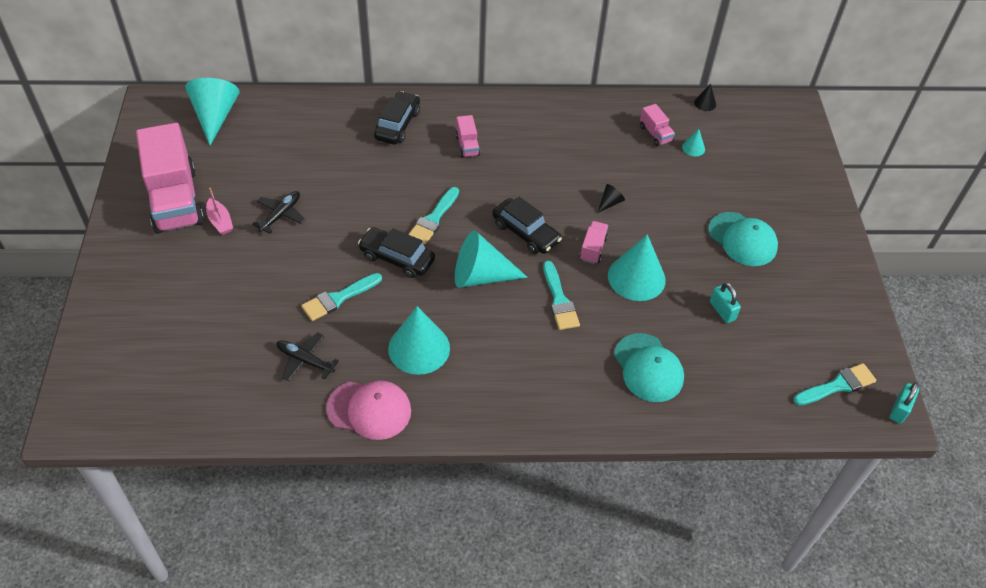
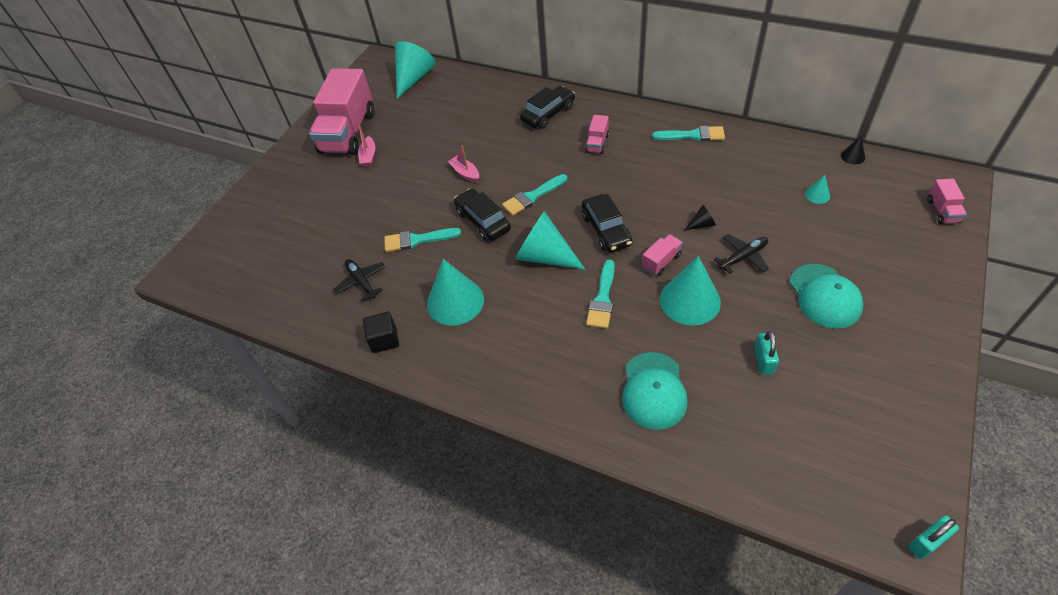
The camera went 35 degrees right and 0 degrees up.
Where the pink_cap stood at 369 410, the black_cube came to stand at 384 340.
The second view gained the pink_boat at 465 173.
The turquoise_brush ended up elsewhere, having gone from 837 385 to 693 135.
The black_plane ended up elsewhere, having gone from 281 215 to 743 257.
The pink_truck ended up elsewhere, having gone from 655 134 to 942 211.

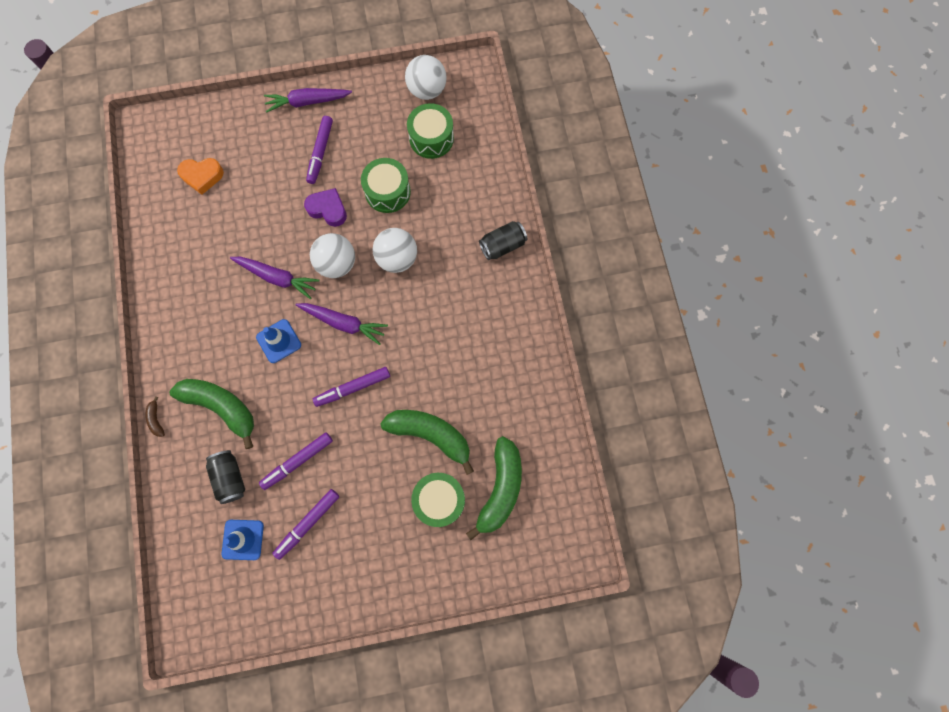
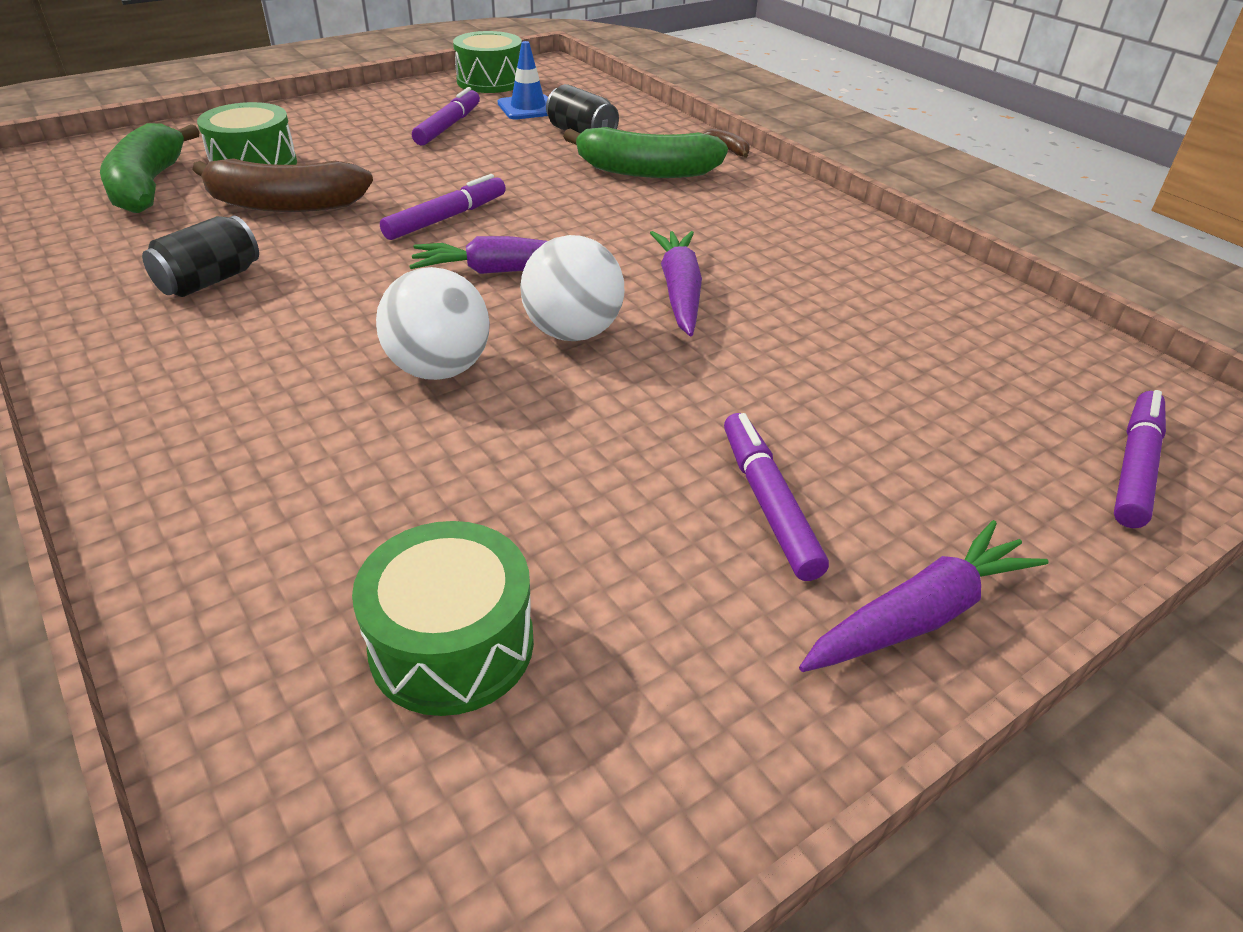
The camera went 155 degrees right and 35 degrees down.
The black_can ended up elsewhere, having gone from 502 245 to 210 281.
What was the green_banana at 431 435 turned into the brown_banana at 284 205.
The green_drum ended up elsewhere, having gone from 387 192 to 490 81.
The purple_carrot at 277 277 ended up facing another way, 90 degrees clockwise from before.
The purple_marker ended up elsewhere, having gone from 298 461 to 1135 467.
The second view lost the orange_heart at 202 176.
The second view lost the blue_traffic_cone at 279 341.
The second view lost the purple_heart at 328 209.
The second view lost the white_ball at 427 90.

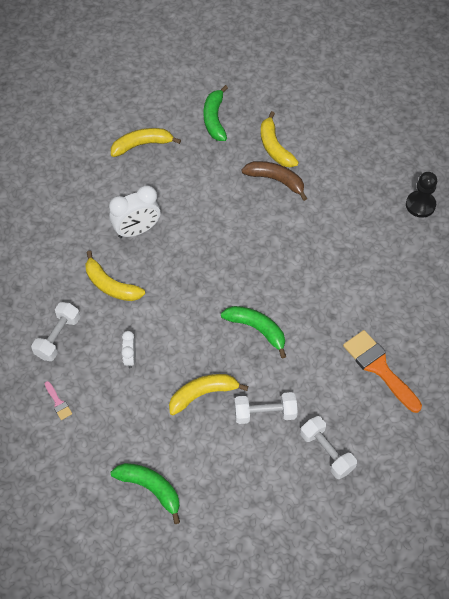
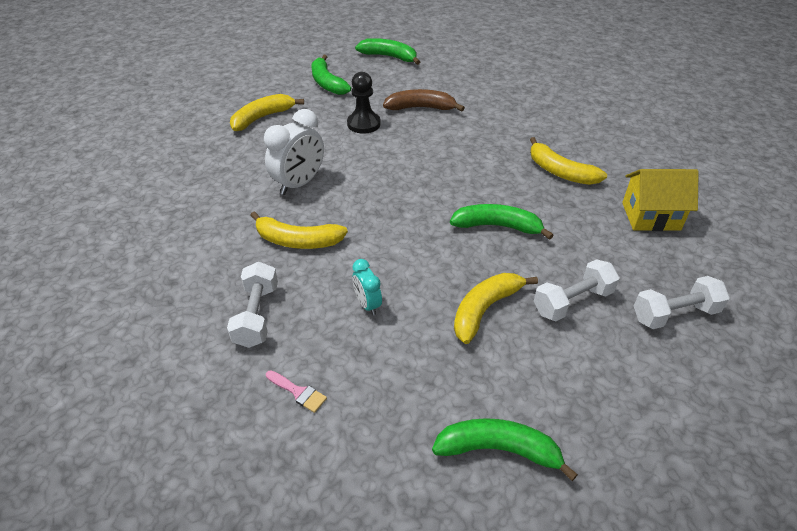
The camera went 25 degrees left and 15 degrees down.
The black_pawn ended up elsewhere, having gone from 420 205 to 363 124.
What was the white_clock at 130 358 turned into the turquoise_clock at 367 304.
The second view gained the green_banana at 389 57.
The yellow_banana ended up elsewhere, having gone from 274 147 to 560 172.
Where the orange_brush stood at 379 367, the yellow_house came to stand at 651 216.
The white_dumbbell at 326 452 ended up facing another way, 45 degrees counterclockwise from before.

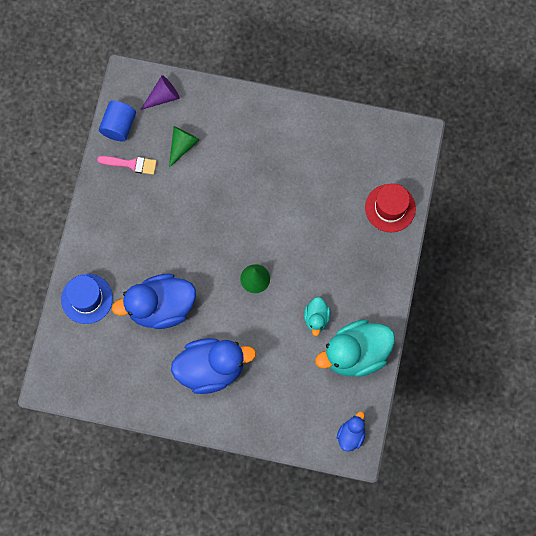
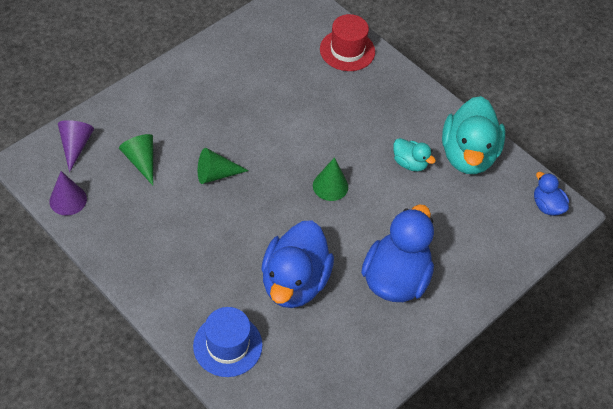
The camera went 60 degrees left and 20 degrees down.
Where the blue_cylinder stood at 119 126, the purple_cone came to stand at 68 200.
The second view gained the green_cone at 216 174.
The second view lost the pink_brush at 131 164.

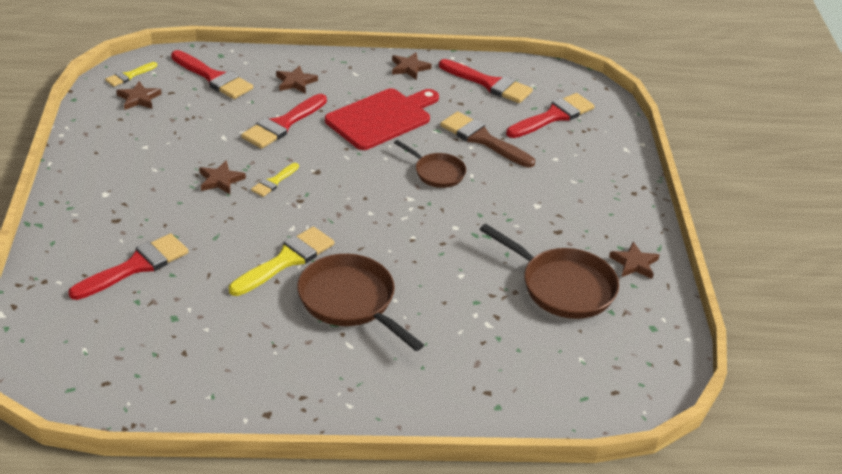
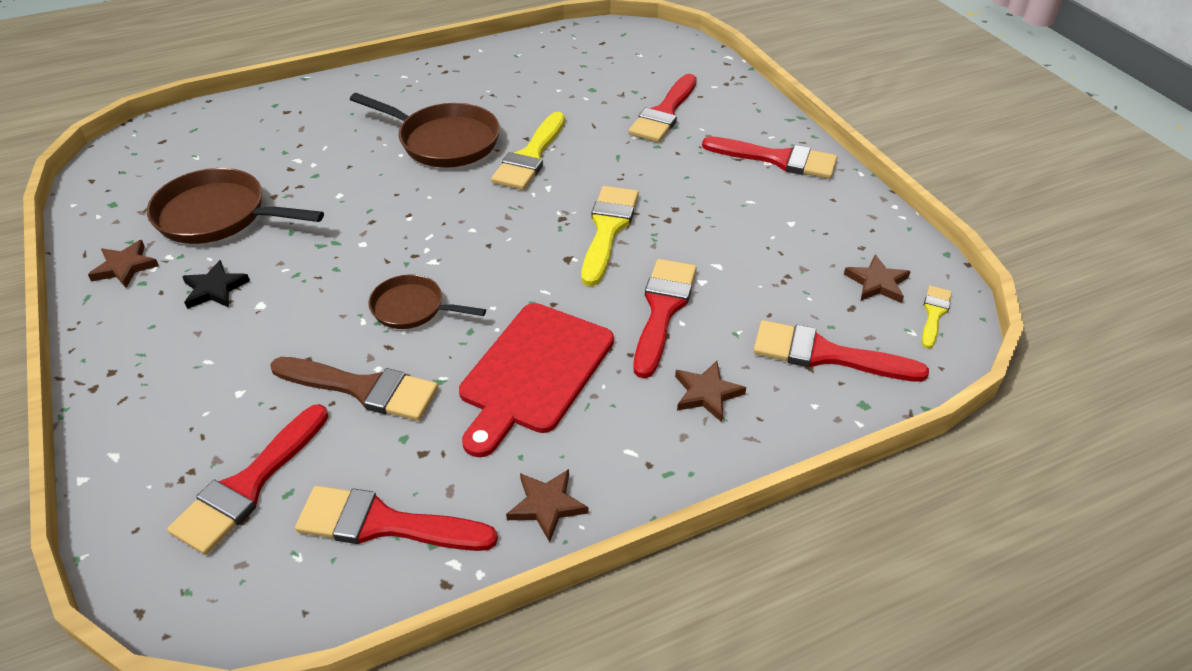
The camera went 160 degrees right and 5 degrees up.
The second view gained the black_star at 214 289.
The size of the yellow_brush at 274 182 changed by a factor of 1.84.
The second view gained the red_brush at 778 159.
The second view lost the brown_star at 220 180.

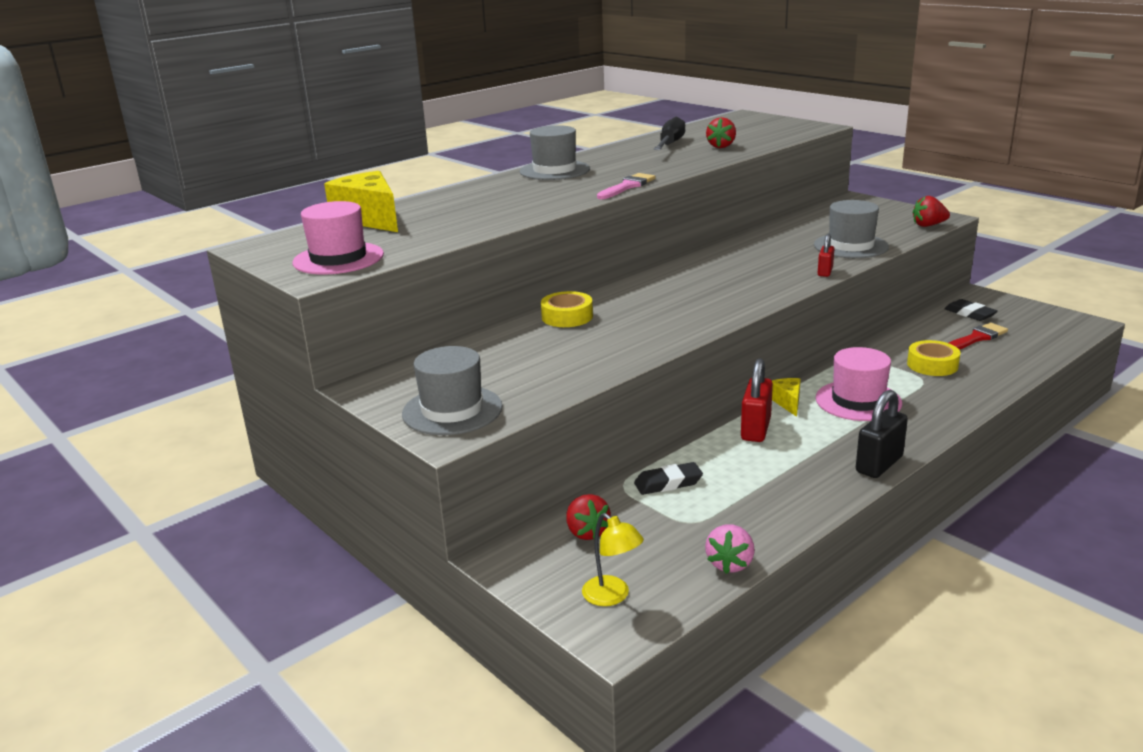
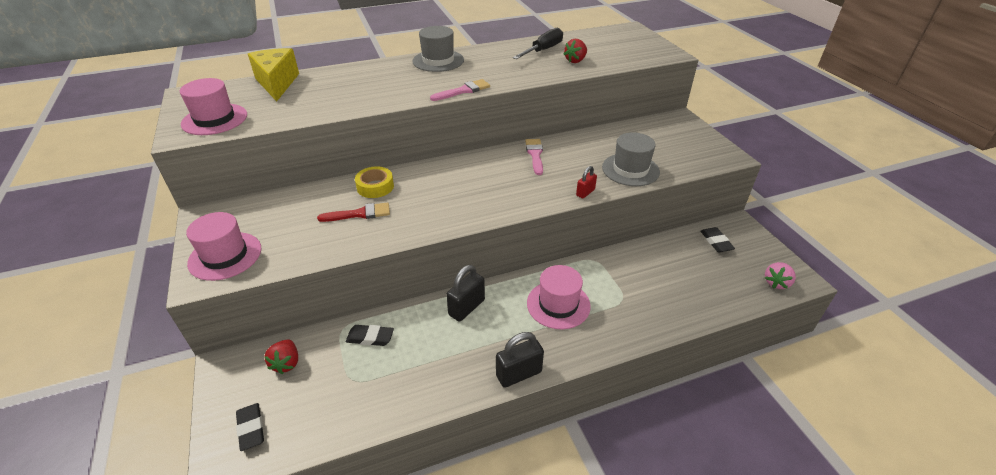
The camera went 20 degrees right and 15 degrees up.
What was the grey_hat at 452 410 turned into the pink_hat at 225 256.
Where the yellow_lamp stood at 612 596, the black_eraser came to stand at 251 428.
The red_brush ended up elsewhere, having gone from 976 338 to 359 214.
What was the red_padlock at 755 429 turned into the black_padlock at 466 307.
The second view gained the pink_brush at 535 155.
The pink_strawberry ended up elsewhere, having gone from 730 564 to 776 283.
The second view lost the yellow_cheese at 788 402.
The second view lost the yellow_tape at 932 365.
The second view lost the red_strawberry at 928 225.

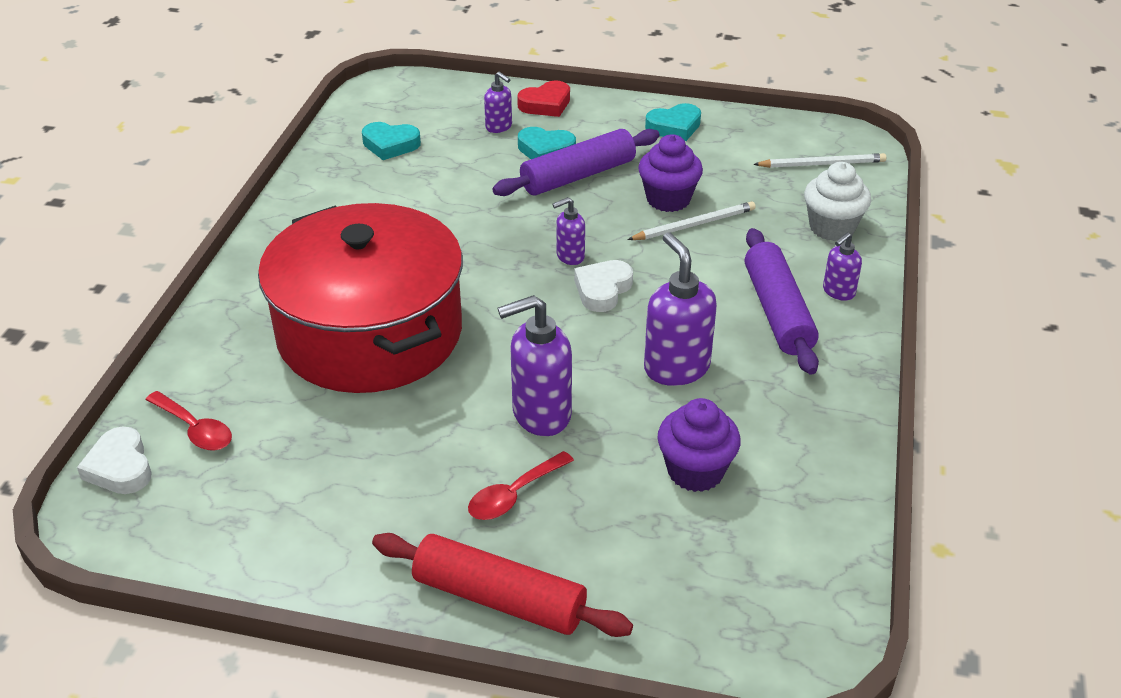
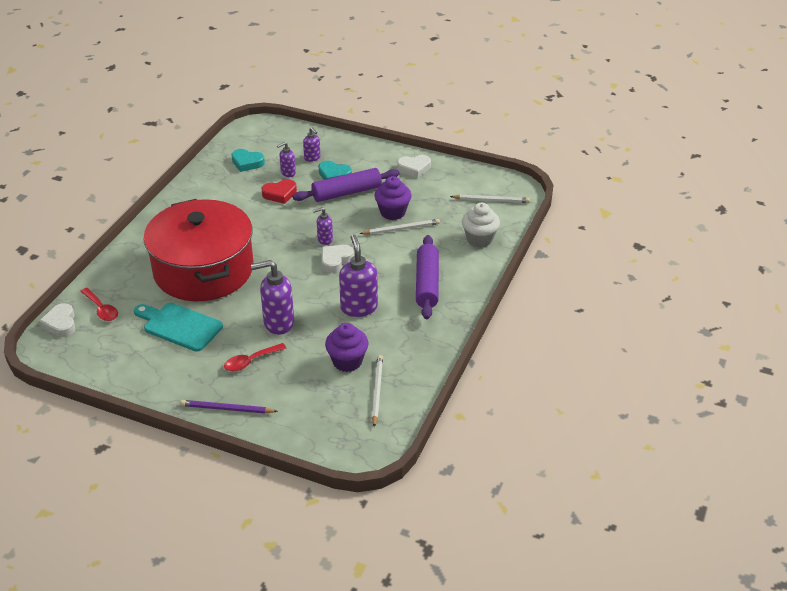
The camera went 10 degrees right and 0 degrees up.
The second view gained the turquoise_cutting_board at 179 326.
Where the red_rolling_pin stood at 499 598, the purple_pencil came to stand at 227 409.
The red_heart ended up elsewhere, having gone from 546 104 to 280 194.
The purple_soap_dispenser ended up elsewhere, having gone from 838 292 to 288 173.
The second view gained the white_pencil at 377 391.
What was the turquoise_heart at 674 127 turned into the white_heart at 414 168.

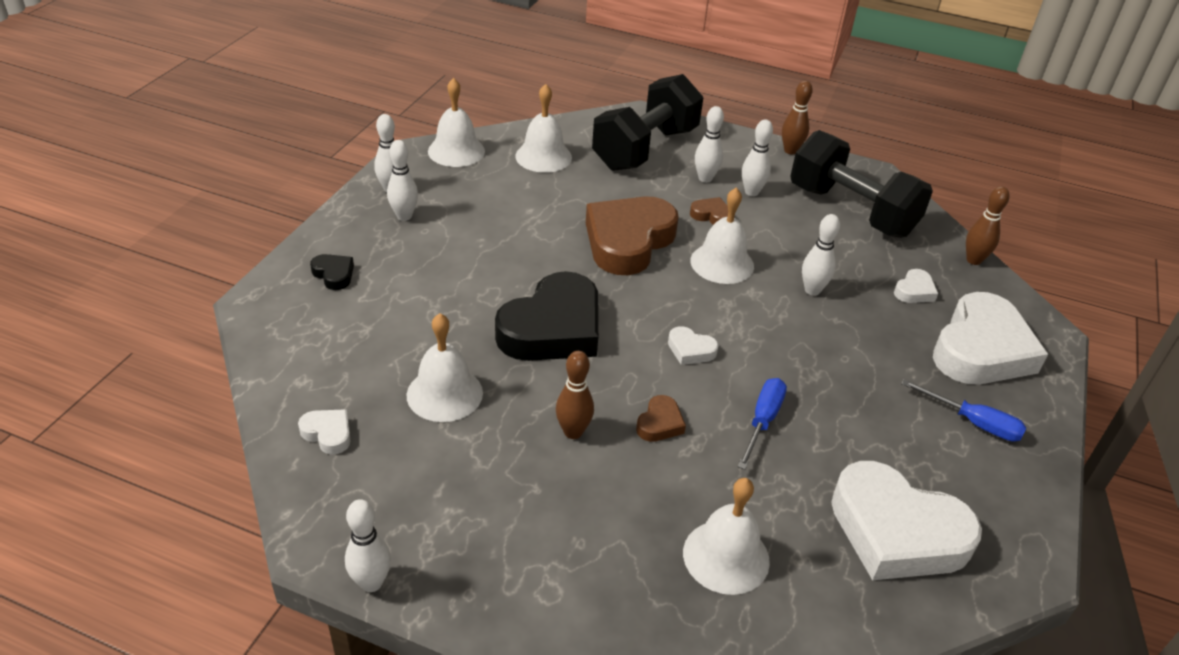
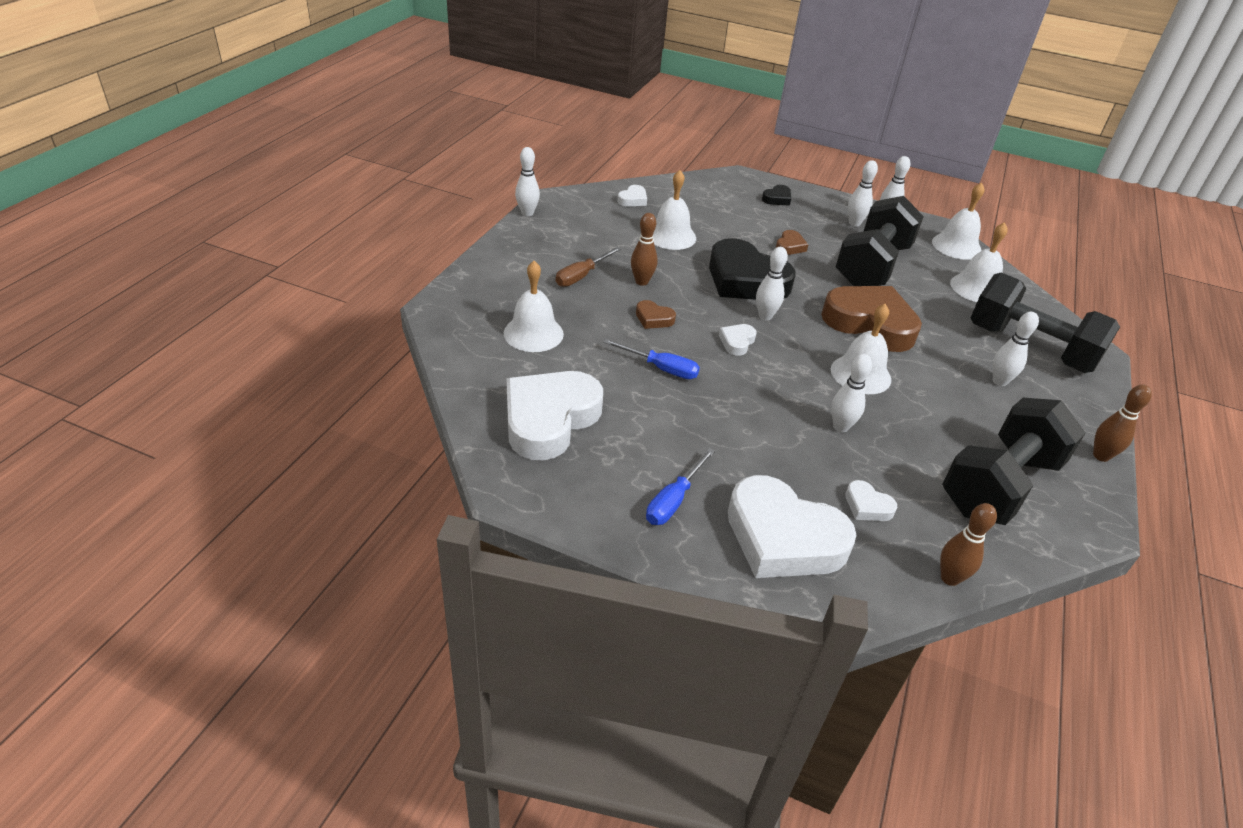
The camera went 90 degrees right and 0 degrees up.
The second view gained the brown_screwdriver at 581 276.
The white_bowling_pin ended up elsewhere, having gone from 751 192 to 765 316.
The brown_heart ended up elsewhere, having gone from 711 215 to 790 246.
The second view gained the black_dumbbell at 872 266.

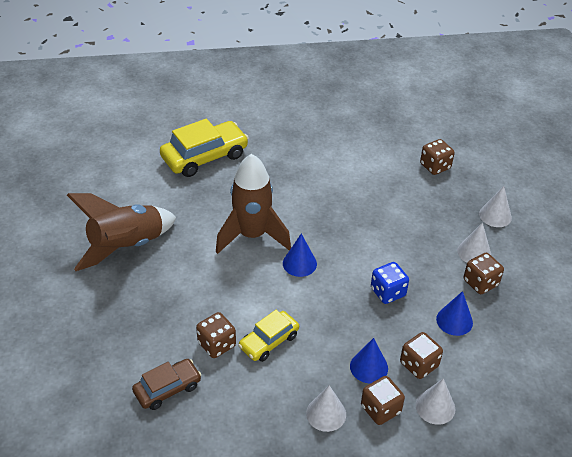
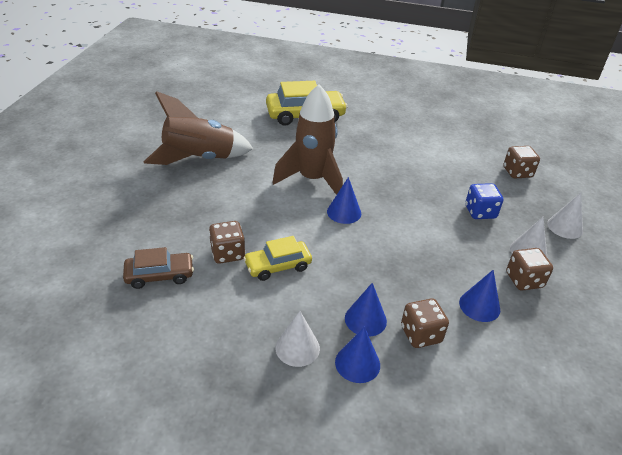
The camera went 20 degrees right and 5 degrees down.
Where the brown_dice stood at 380 409, the blue_cone came to stand at 357 363.
The blue_dice ended up elsewhere, having gone from 388 292 to 480 212.
The second view lost the white_cone at 435 407.

